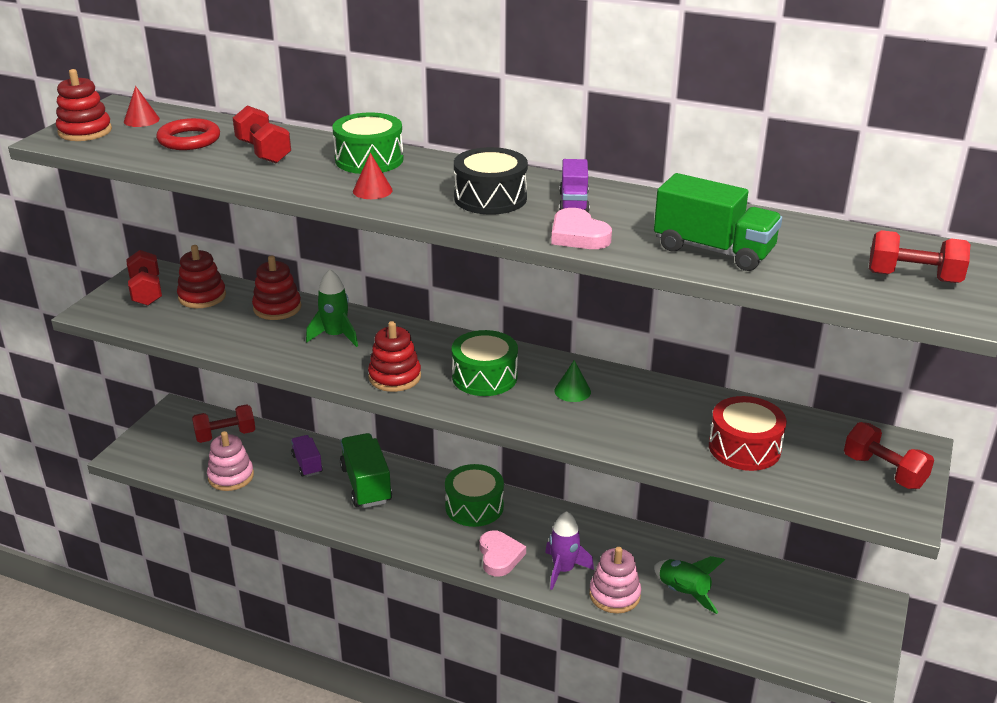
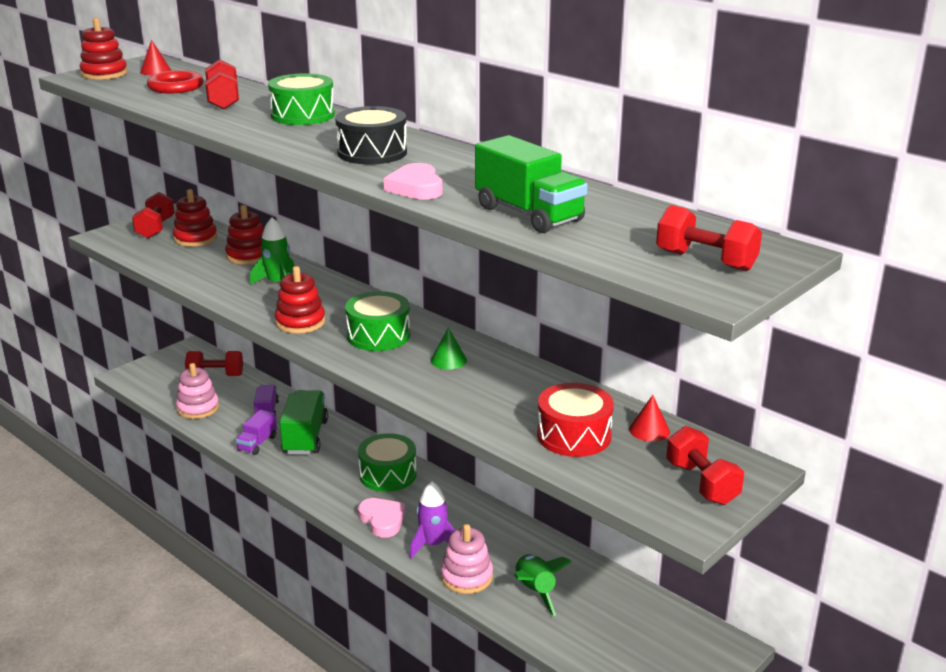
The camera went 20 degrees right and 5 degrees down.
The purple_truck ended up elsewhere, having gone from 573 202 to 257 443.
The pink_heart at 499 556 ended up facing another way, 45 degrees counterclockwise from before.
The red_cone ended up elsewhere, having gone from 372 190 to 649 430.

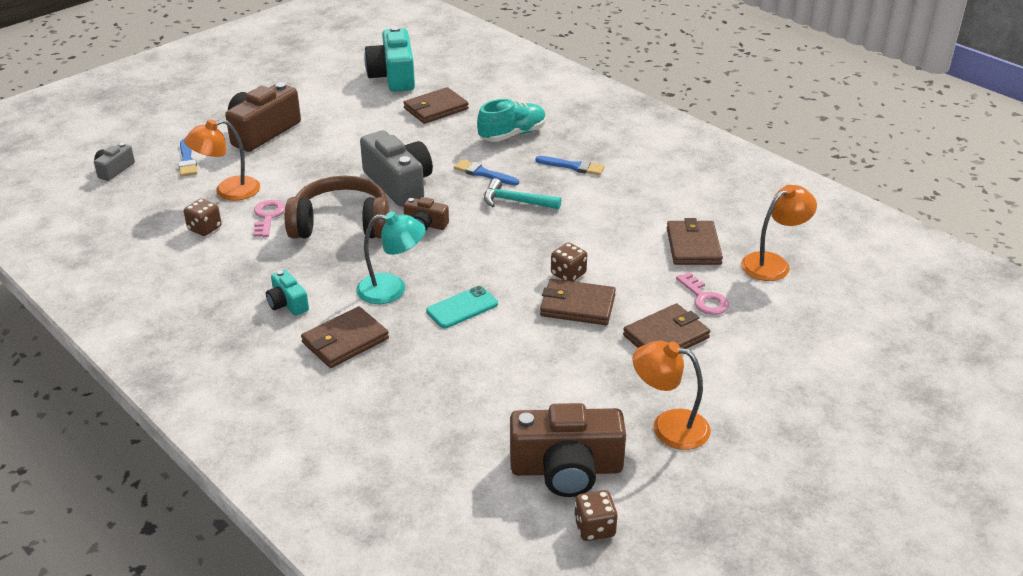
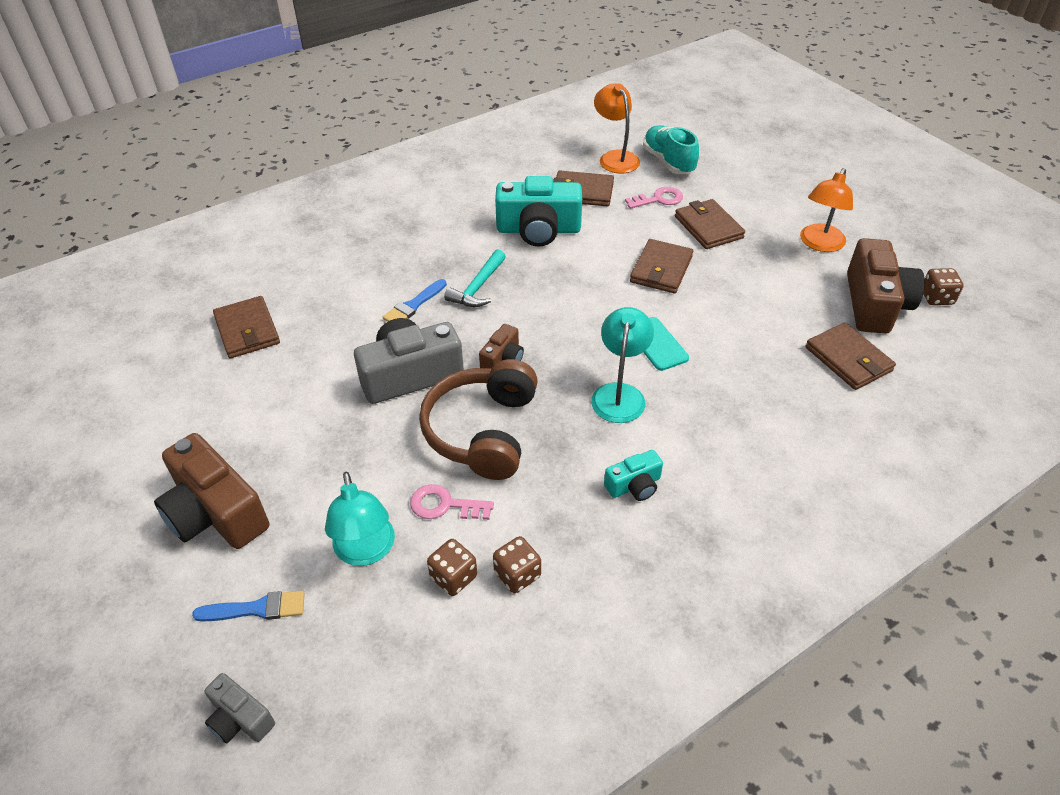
The camera went 80 degrees left and 10 degrees up.
What was the orange_lamp at 228 191 turned into the turquoise_lamp at 366 551.
The brown_dice ended up elsewhere, having gone from 568 274 to 517 574.
The turquoise_camera ended up elsewhere, having gone from 393 76 to 538 230.
The turquoise_shoe ended up elsewhere, having gone from 512 135 to 668 162.
The brown_wallet ended up elsewhere, having gone from 345 341 to 848 359.
The second view lost the blue_brush at 573 166.

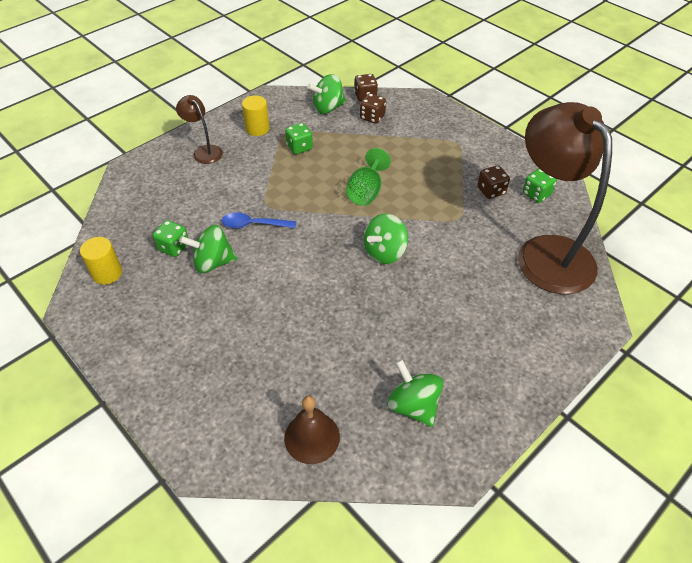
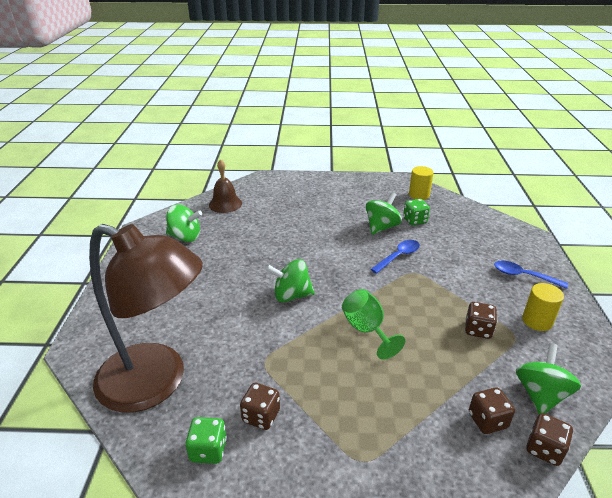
The camera went 135 degrees right and 15 degrees down.
The green_spinning_top at 384 252 ended up facing another way, 90 degrees counterclockwise from before.
What was the green_dice at 299 147 turned into the brown_dice at 478 330.
Where the brown_lamp stood at 204 151, the blue_spoon came to stand at 523 276.

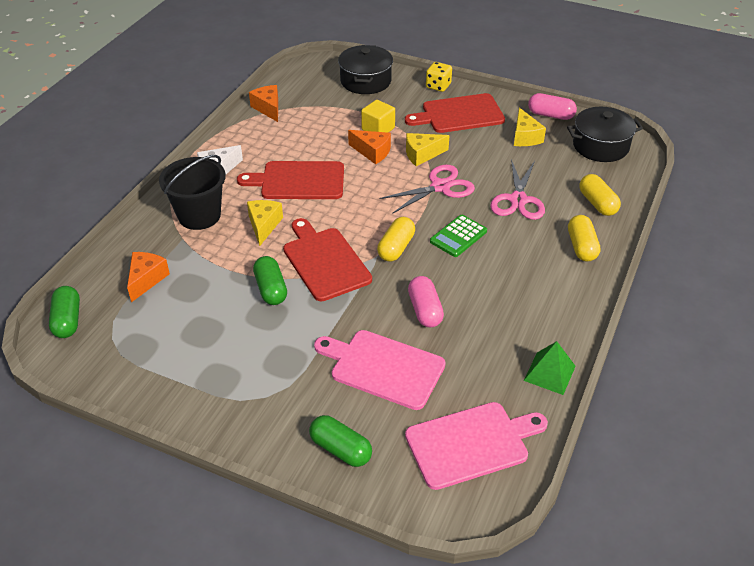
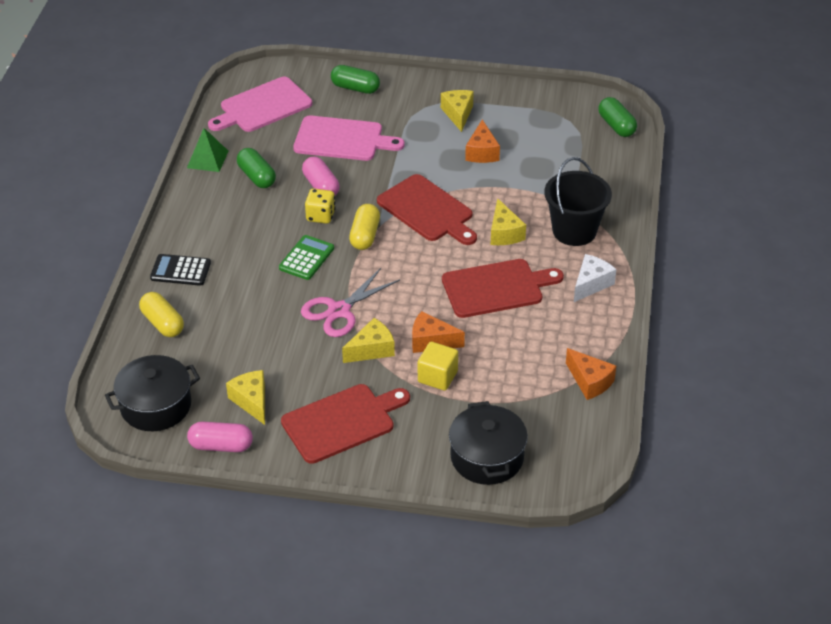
The camera went 165 degrees right and 0 degrees up.
Where the yellow_capsule stood at 581 247, the black_calculator came to stand at 180 270.
The green_capsule ended up elsewhere, having gone from 271 289 to 256 177.
The yellow_dice ended up elsewhere, having gone from 438 86 to 320 216.
The second view gained the yellow_cheese at 458 114.
The orange_cheese ended up elsewhere, having gone from 146 279 to 482 152.
The second view lost the pink_scissors at 518 200.

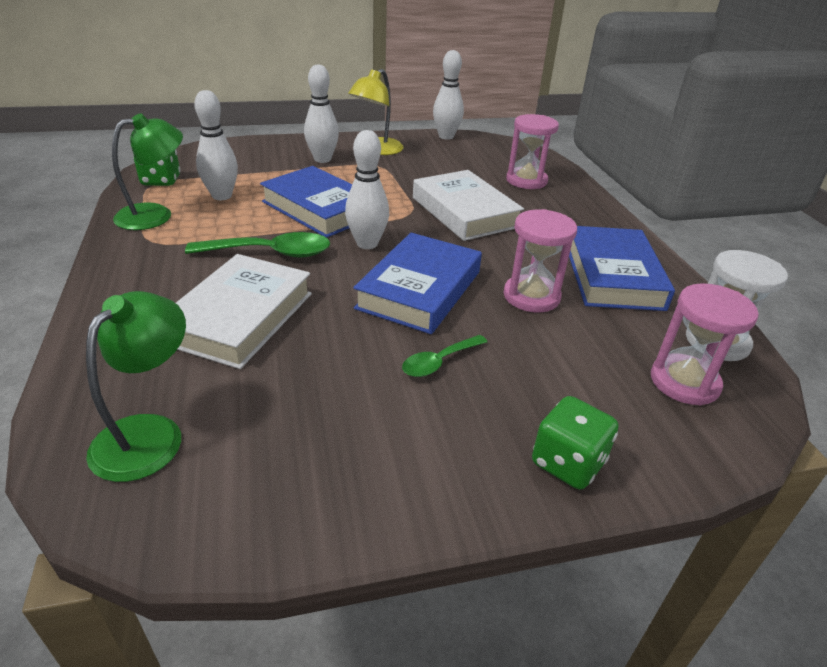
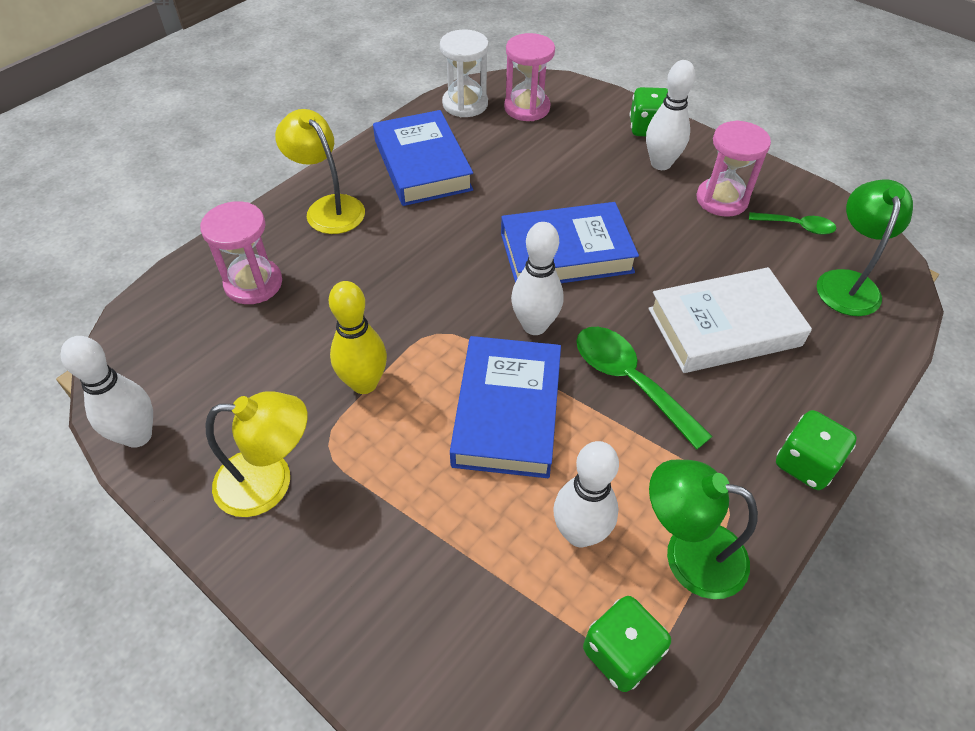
The camera went 125 degrees left and 15 degrees up.
The second view gained the yellow_lamp at 328 208.
The second view gained the yellow_bowling_pin at 364 383.
The blue_book at 612 275 ended up facing another way, 75 degrees counterclockwise from before.
The white_bowling_pin ended up elsewhere, having gone from 322 159 to 661 164.
The pink_hourglass ended up elsewhere, having gone from 531 296 to 721 200.
The green_spoon ended up elsewhere, having gone from 439 362 to 796 226.
The second view gained the green_dice at 805 464.
The green_lamp at 149 433 ended up facing another way, 120 degrees clockwise from before.
The second view lost the white_book at 464 212.

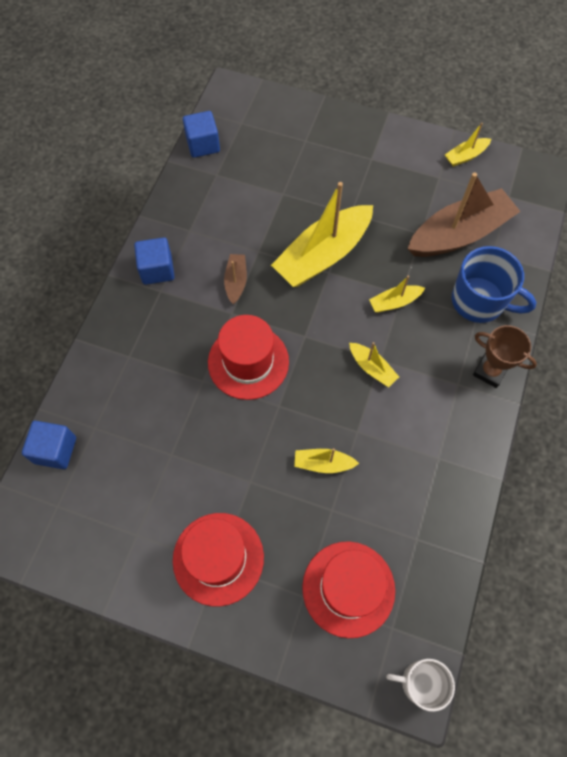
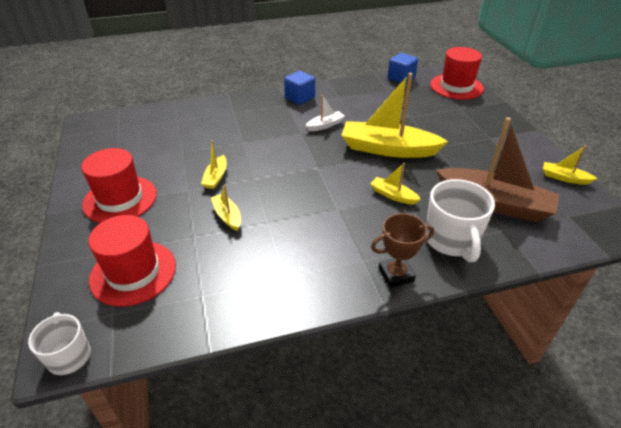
The camera went 55 degrees right and 25 degrees down.
The yellow_boat ended up elsewhere, having gone from 372 368 to 216 177.
What was the brown_boat at 236 281 turned into the white_boat at 325 125.
The brown_trophy at 489 371 ended up facing another way, 75 degrees clockwise from before.
What was the blue_mug at 479 301 turned into the white_mug at 451 240.
The red_hat ended up elsewhere, having gone from 248 362 to 456 86.
The second view lost the blue_cube at 55 450.

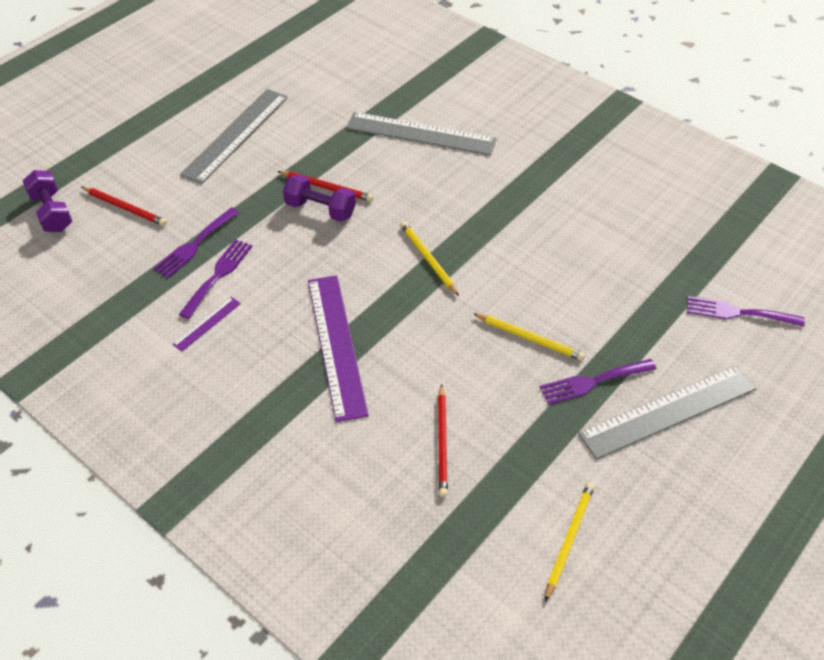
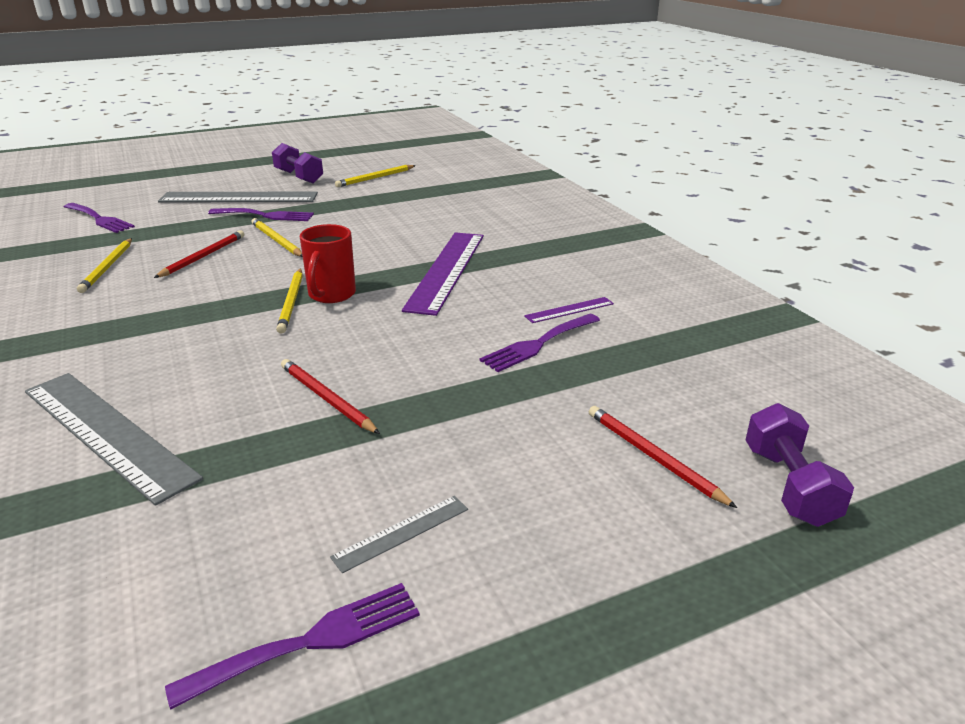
The camera went 155 degrees left and 20 degrees down.
The second view gained the yellow_pencil at 108 267.
The red_pencil ended up elsewhere, having gone from 442 442 to 203 257.
The purple_fork ended up elsewhere, having gone from 194 245 to 311 641.
The purple_dumbbell ended up elsewhere, having gone from 320 209 to 299 177.
The second view gained the red_mug at 331 295.
The size of the grey_ruler at 236 135 changed by a factor of 0.45.

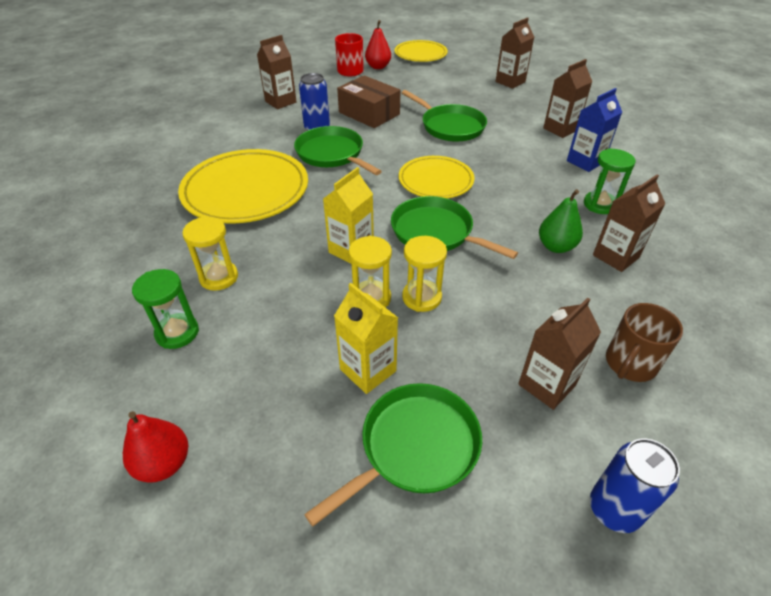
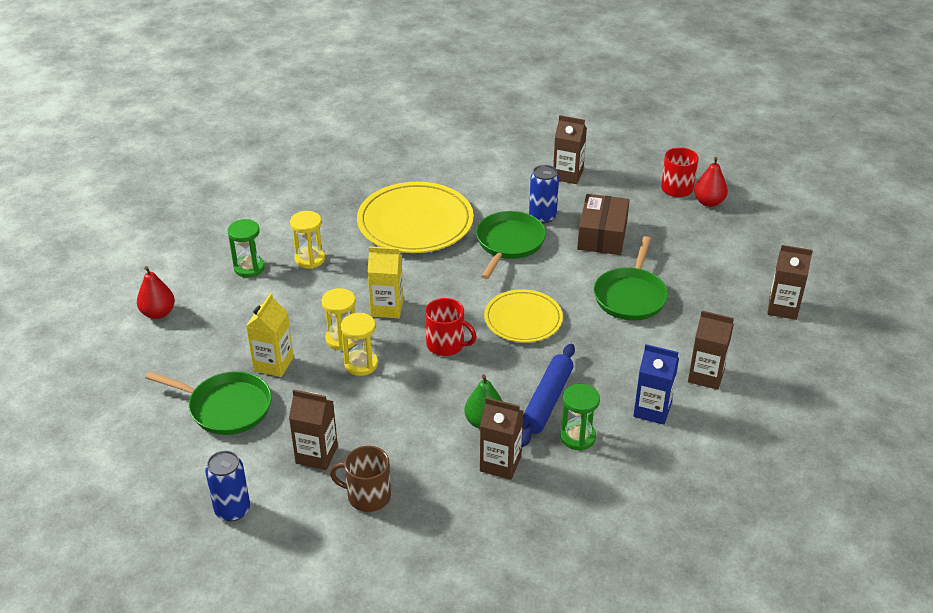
The camera went 60 degrees right and 5 degrees down.
Where the green_pan stood at 435 232, the red_mug came to stand at 446 345.
The second view gained the blue_rolling_pin at 547 401.
The second view lost the yellow_plate at 420 54.

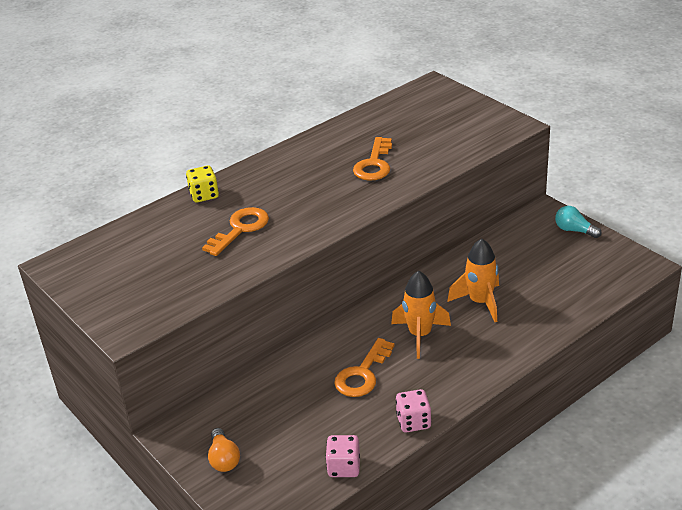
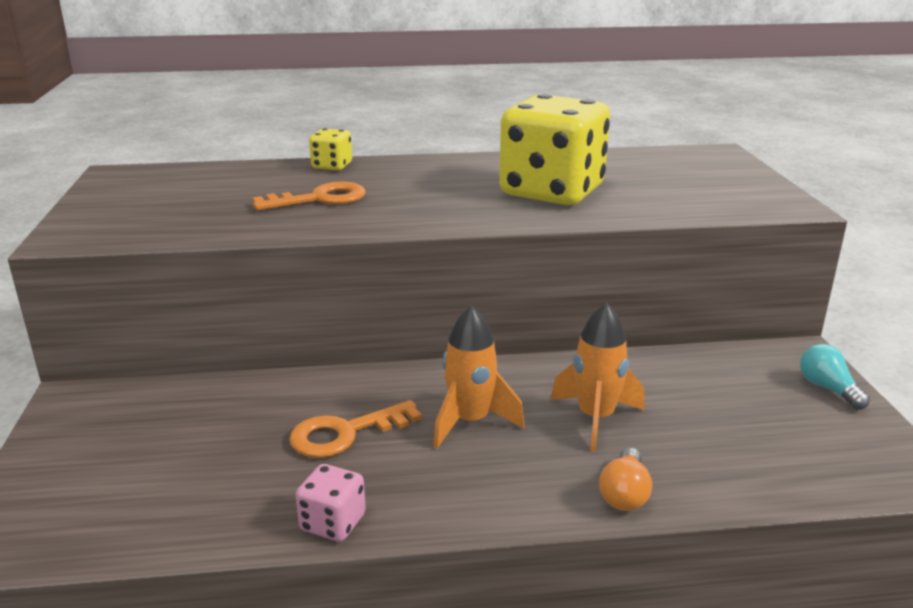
The camera went 30 degrees right and 10 degrees down.
Where the orange_key stood at 374 164, the yellow_dice came to stand at 552 192.
The orange_light_bulb ended up elsewhere, having gone from 224 459 to 624 494.
The second view lost the pink_dice at 344 467.

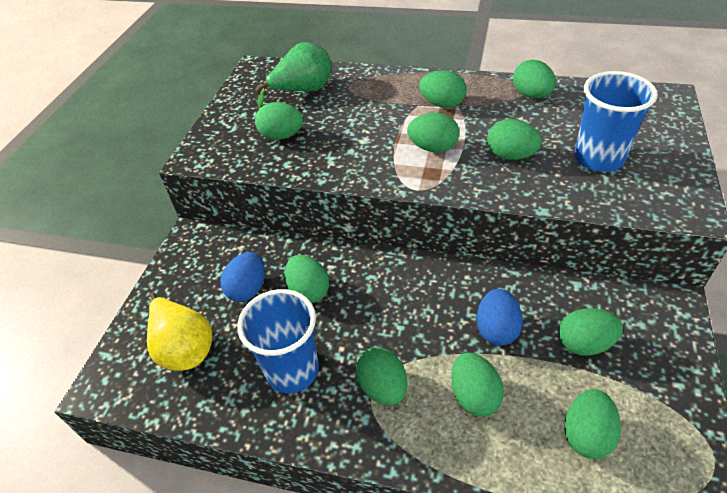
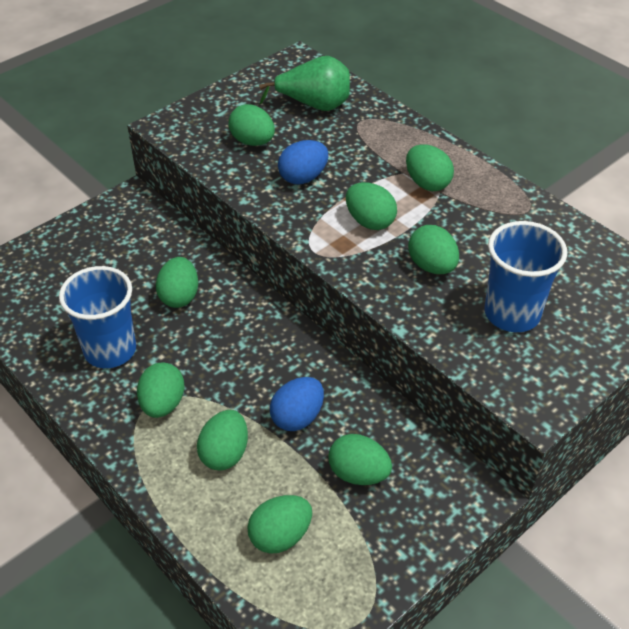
The camera went 30 degrees right and 0 degrees up.
The blue_egg ended up elsewhere, having gone from 248 289 to 303 177.
The second view lost the yellow_pear at 184 347.
The second view lost the green_egg at 531 95.

